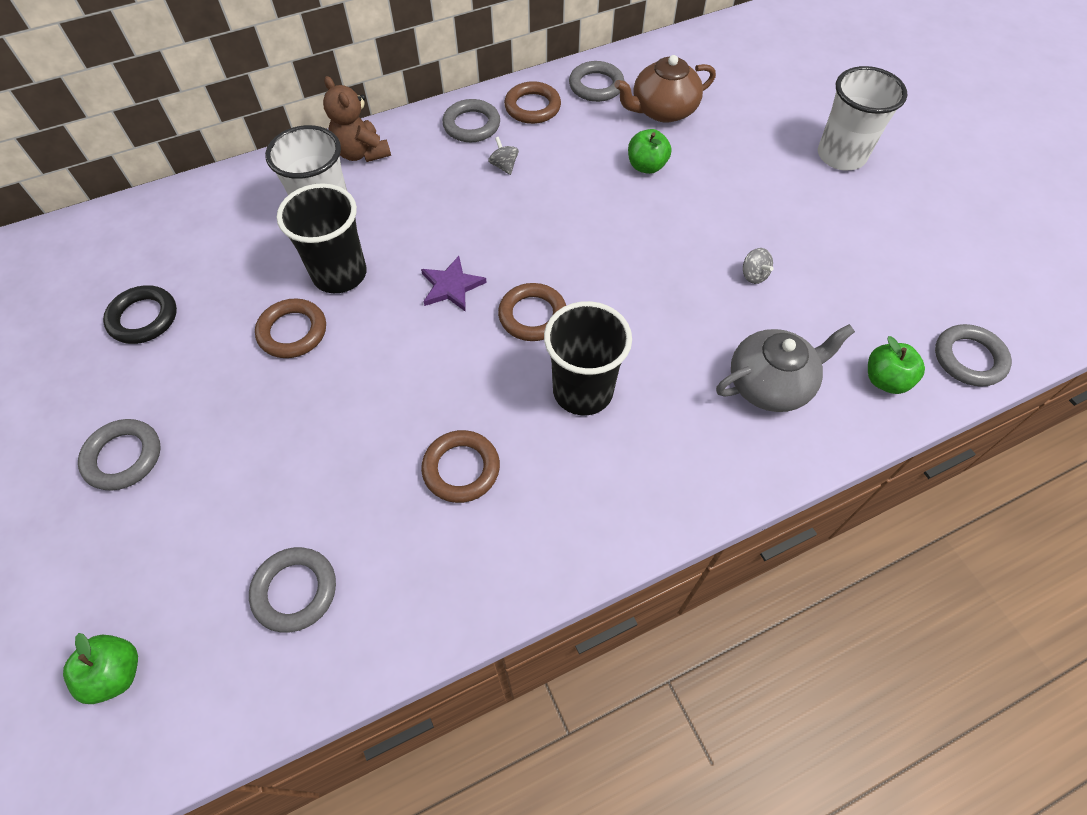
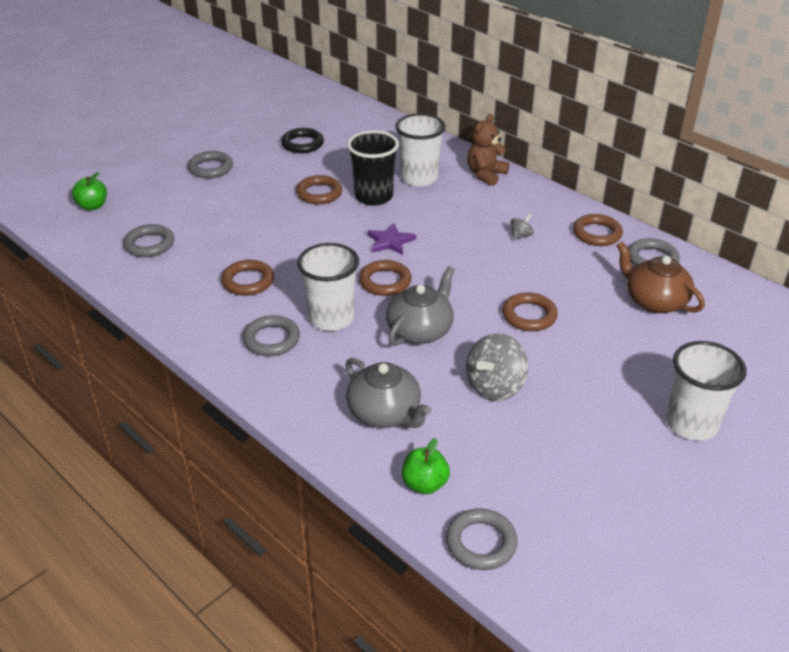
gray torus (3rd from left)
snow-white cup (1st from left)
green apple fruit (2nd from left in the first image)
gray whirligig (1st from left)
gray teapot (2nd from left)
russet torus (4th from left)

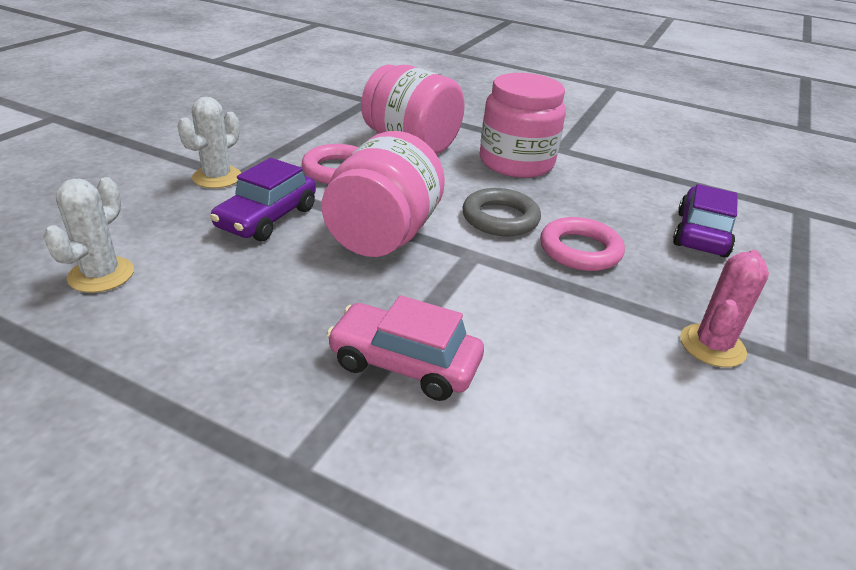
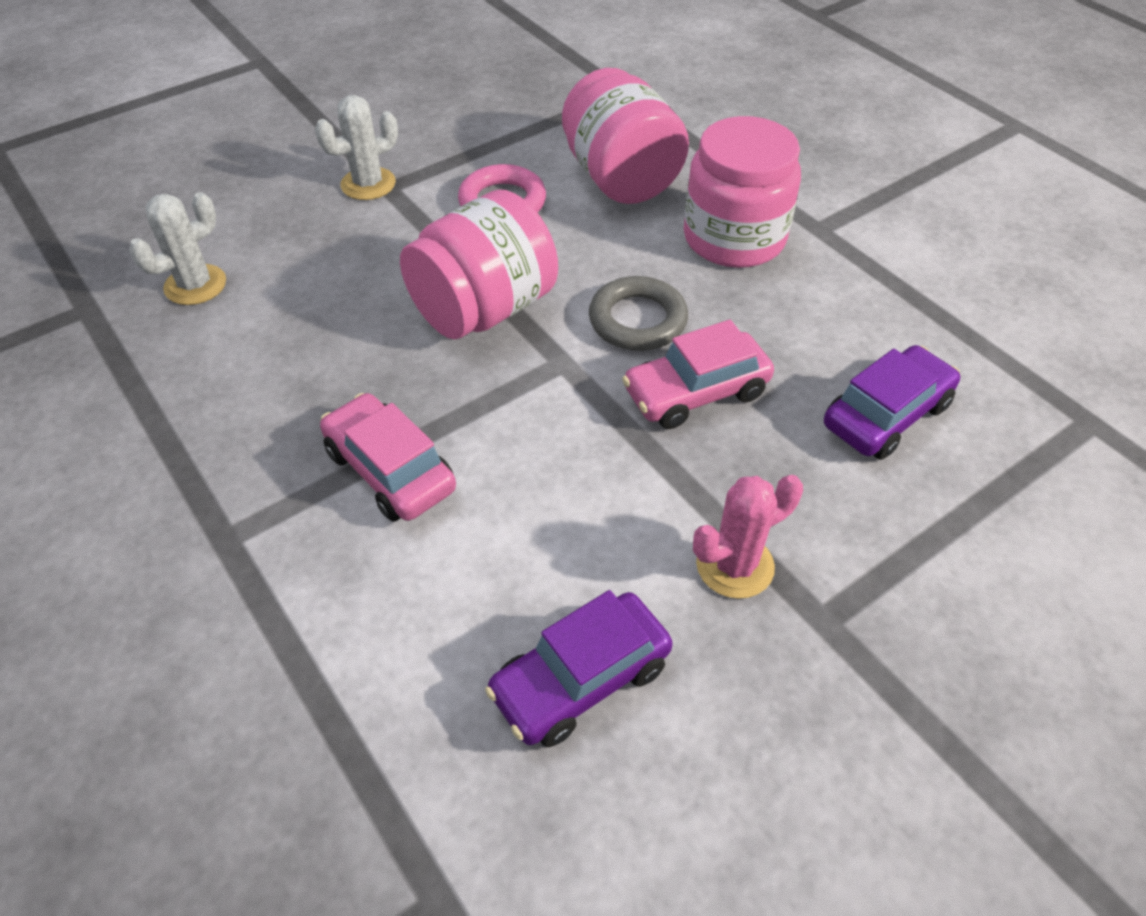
violet car (1st from left)
rose-pink car (2nd from left)

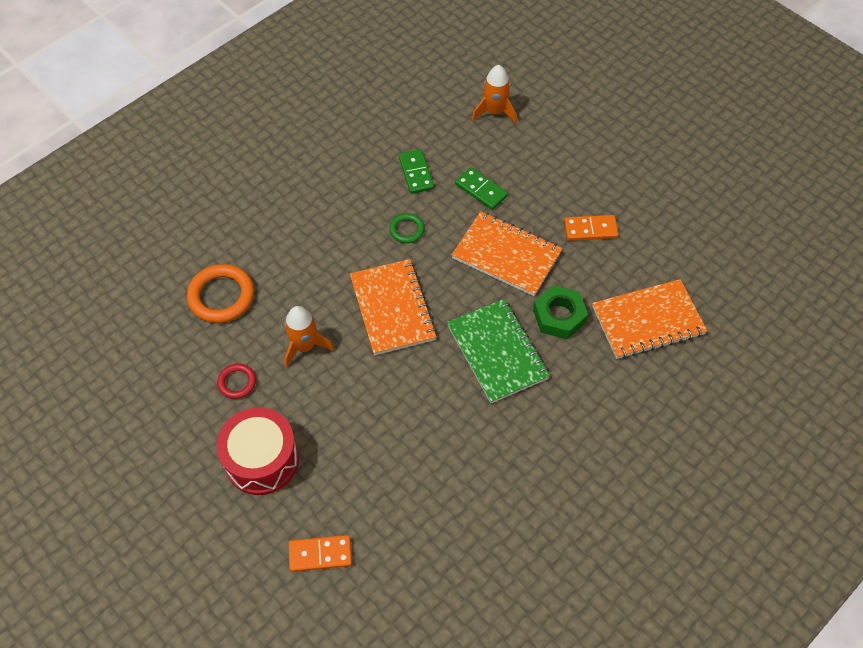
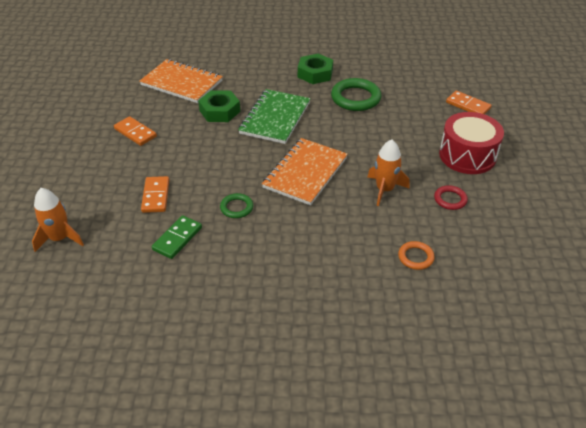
orange-coloured torus
orange-coloured exercise book (2nd from left in the first image)
orange-coloured domino tile (2nd from left)
green nut (2nd from left)
green torus (2nd from left)

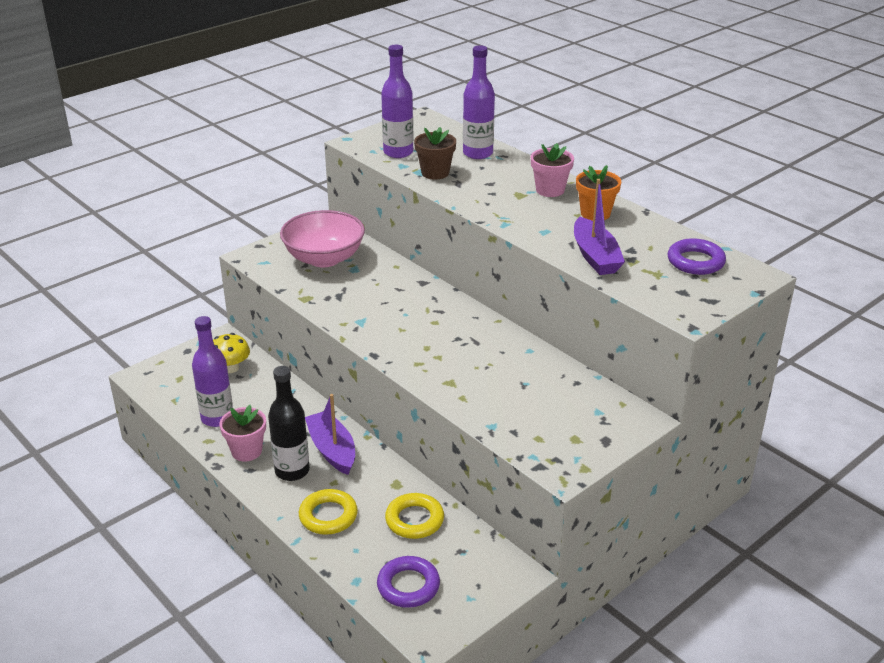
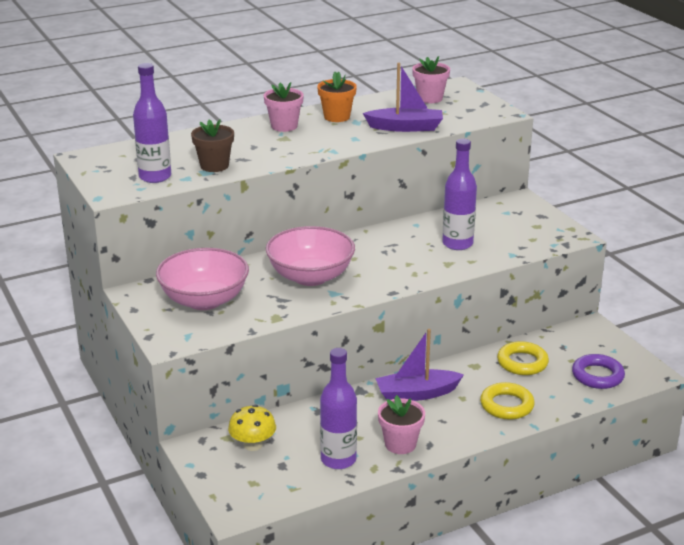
jet-black flask
violet flask (3rd from left)
rose-pink plant pot (3rd from left)
rose-pink deep dish (2nd from left)

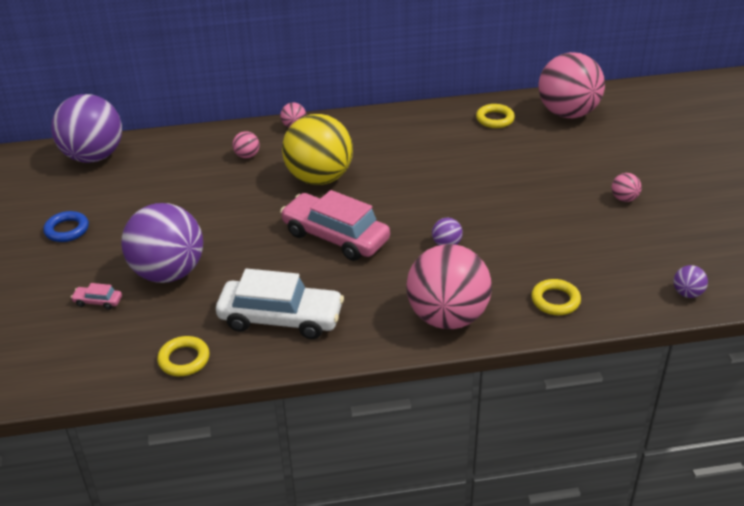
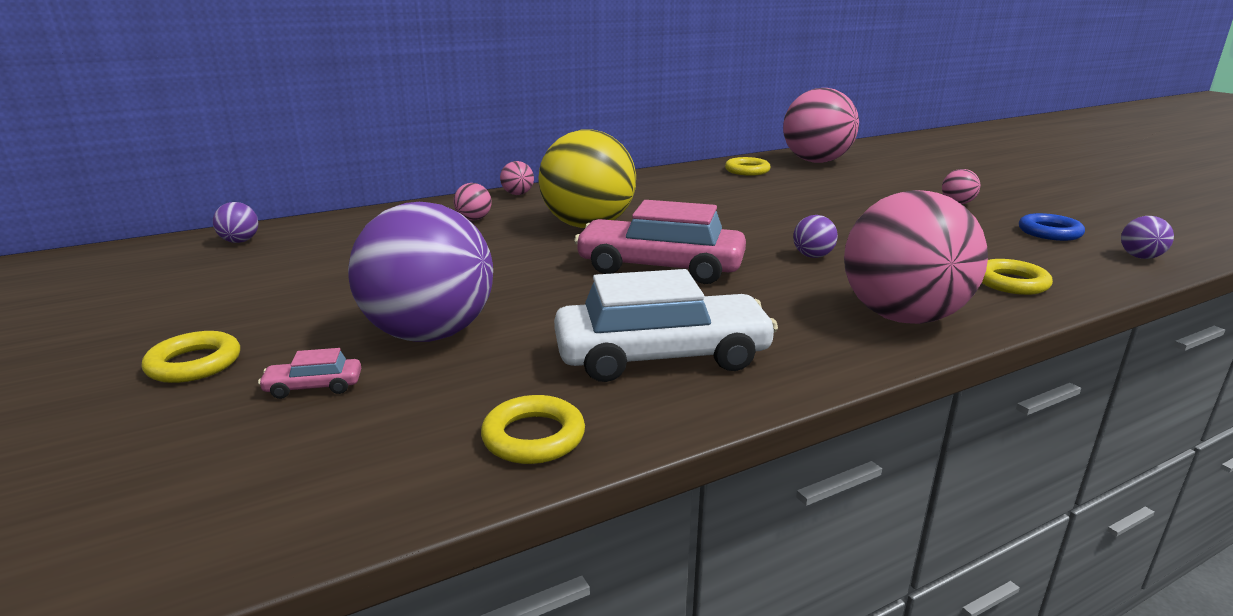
blue torus
violet sphere (1st from left)
bright yellow torus (1st from left)

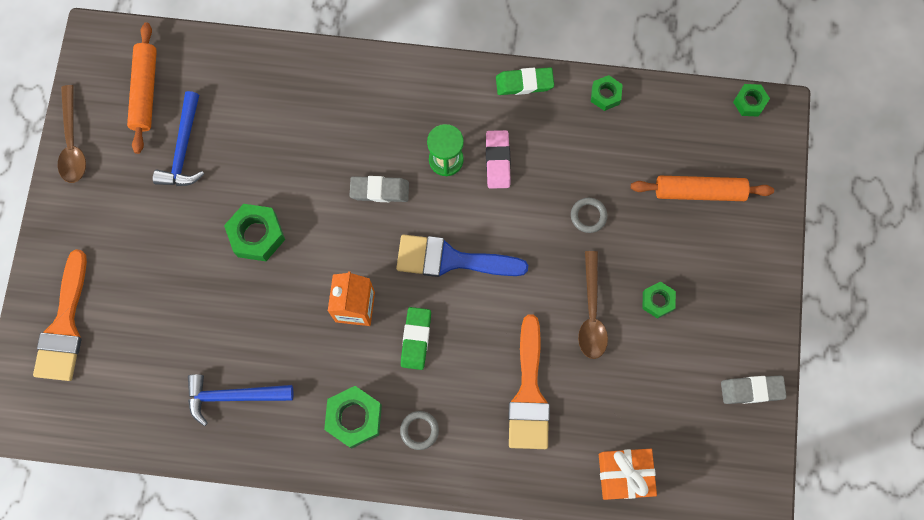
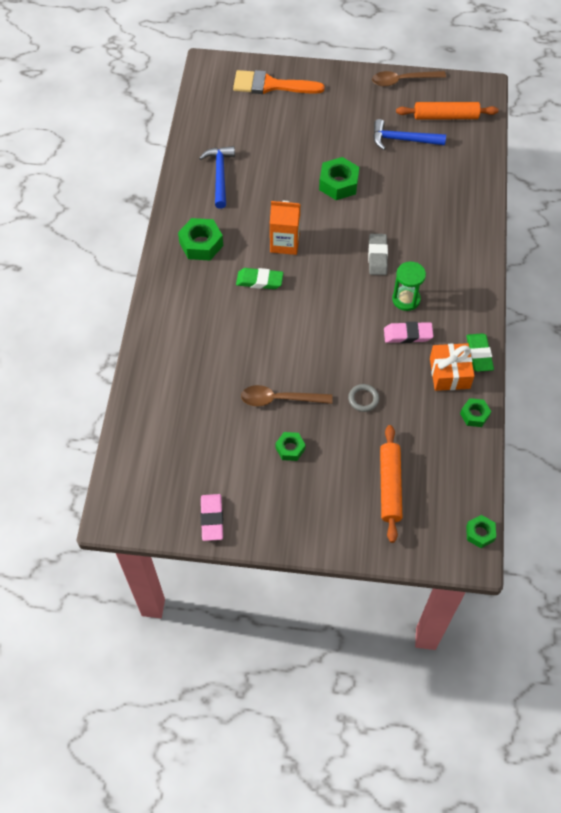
blue paint brush
gray torus (1st from left in the first image)
orange-coloured paint brush (2nd from left in the first image)
orange-coloured wrapped gift
rose-pink eraser (1st from left)

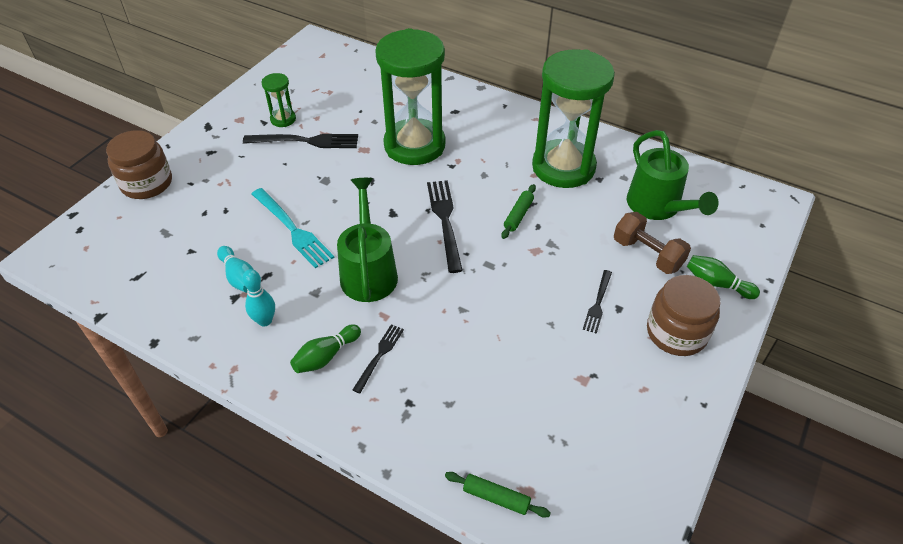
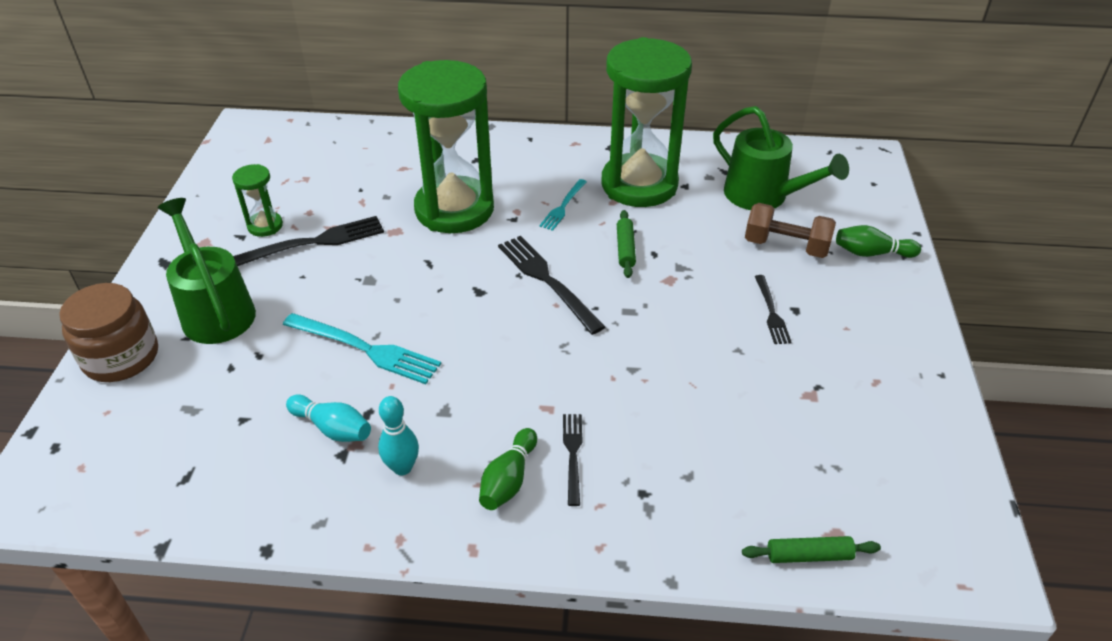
green watering pot (1st from left)
russet jar (2nd from left in the first image)
turquoise table fork (2nd from left)

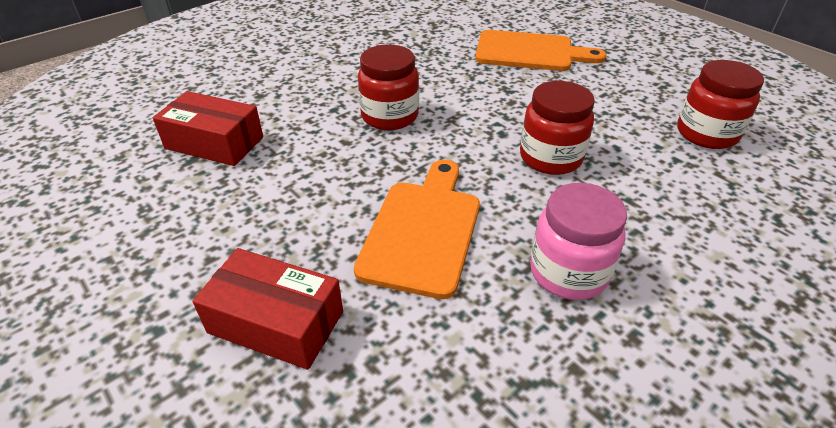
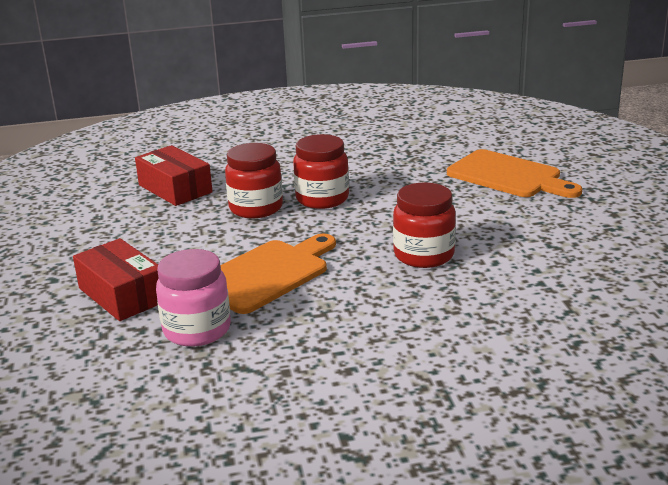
rose-pink jar
scarlet jar (1st from left)

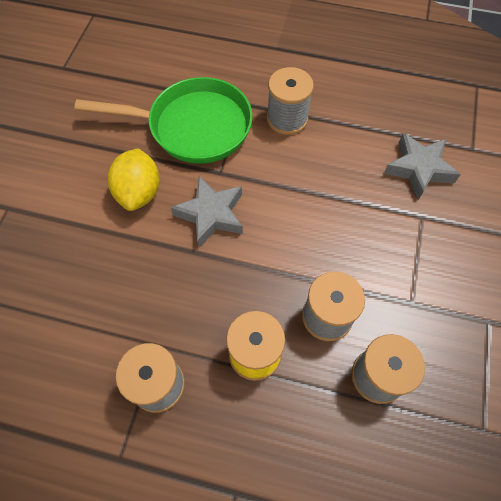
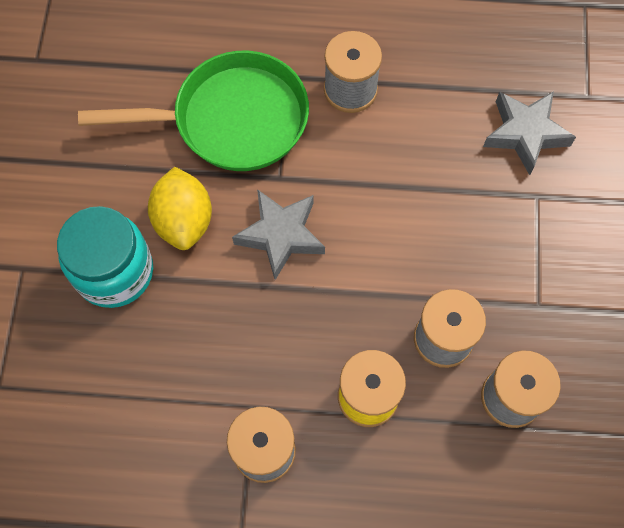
turquoise jar

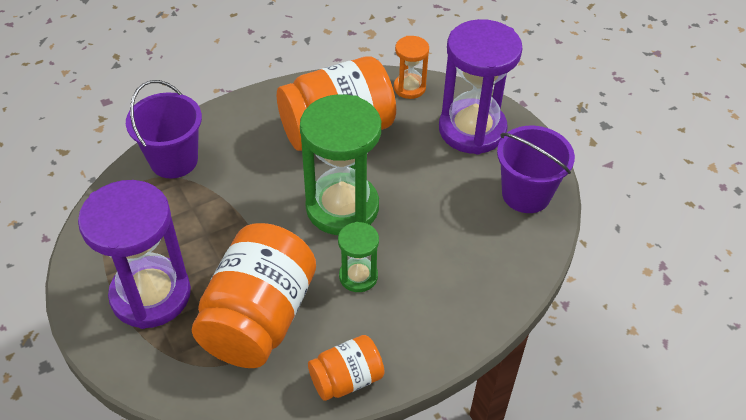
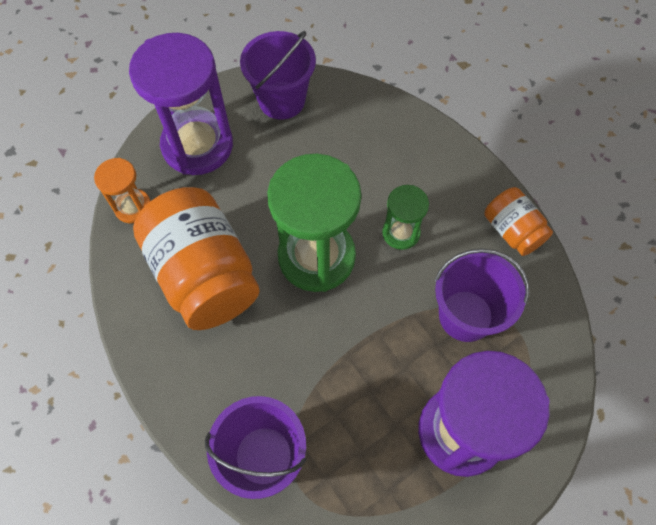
violet bucket (3rd from left)

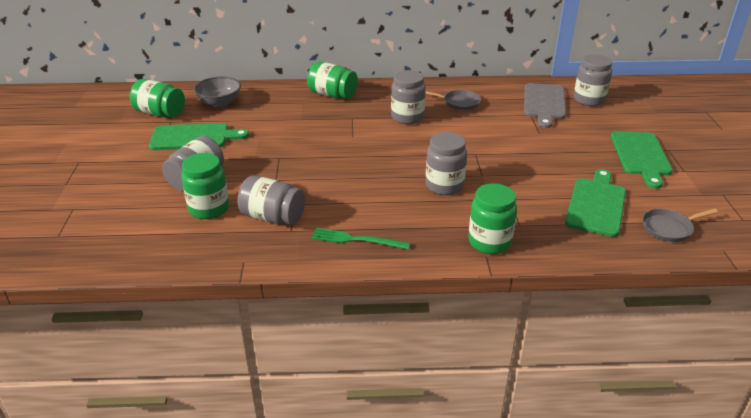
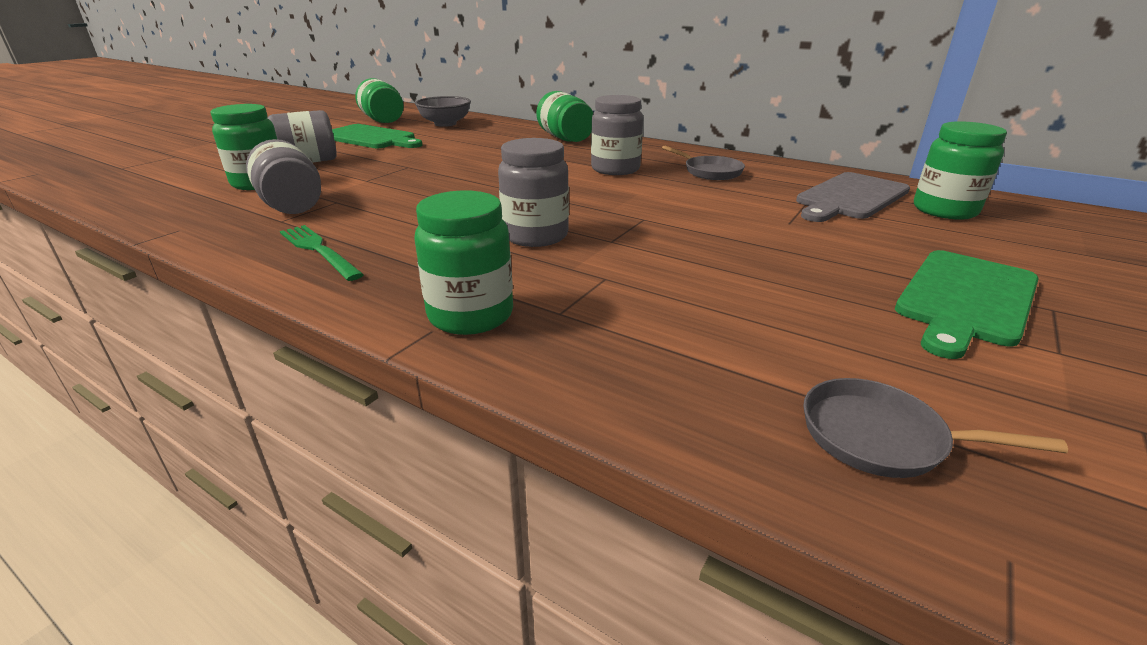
green bread board (2nd from left in the first image)
green jar (5th from left)

